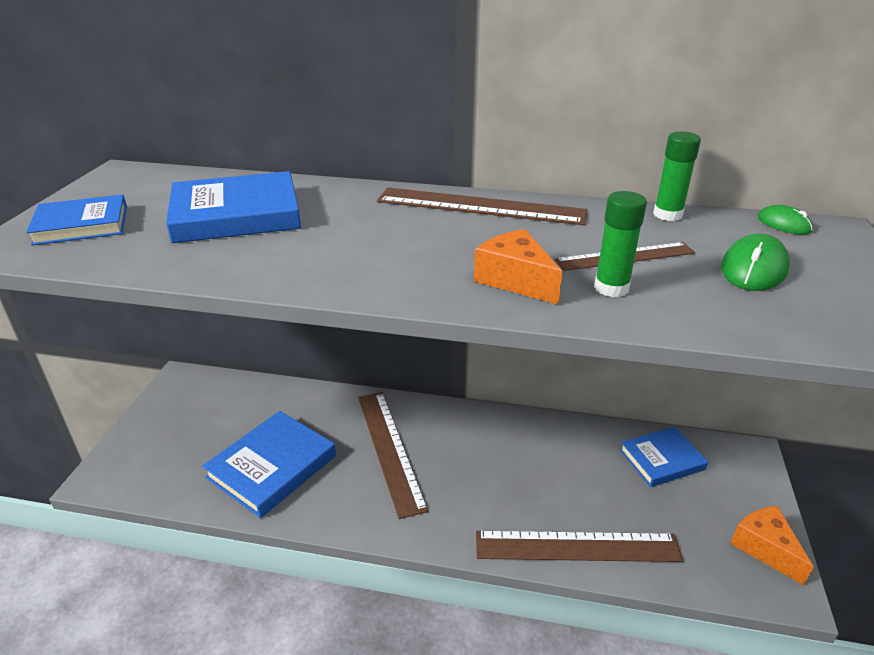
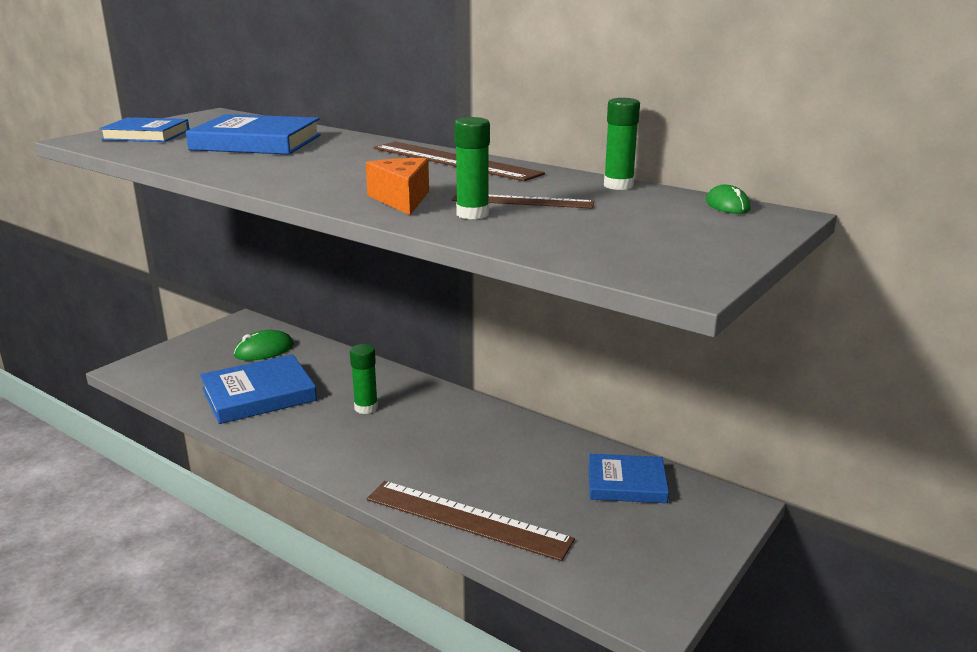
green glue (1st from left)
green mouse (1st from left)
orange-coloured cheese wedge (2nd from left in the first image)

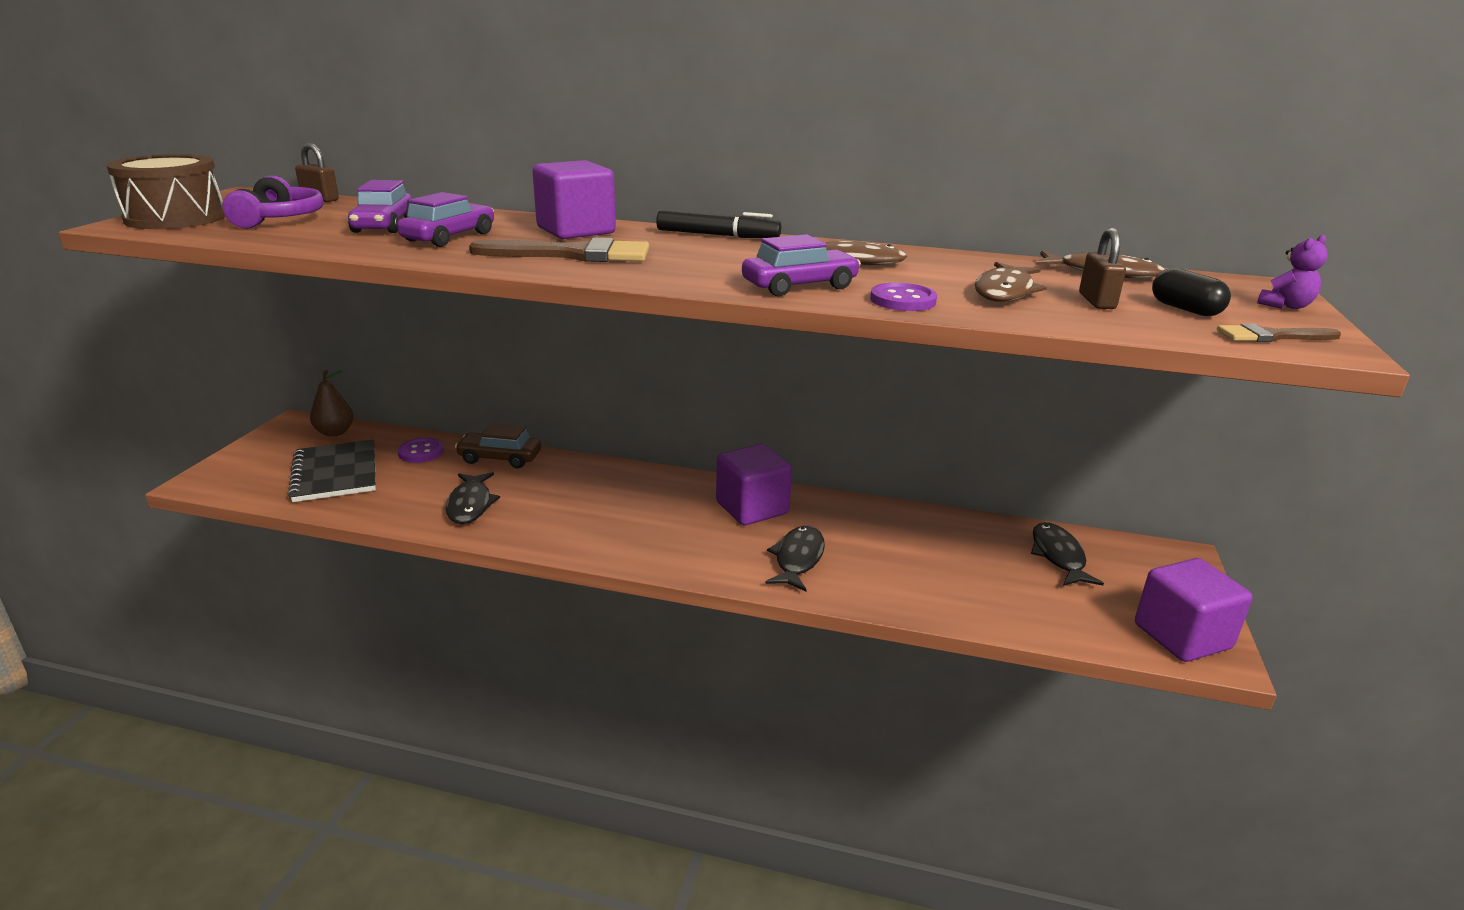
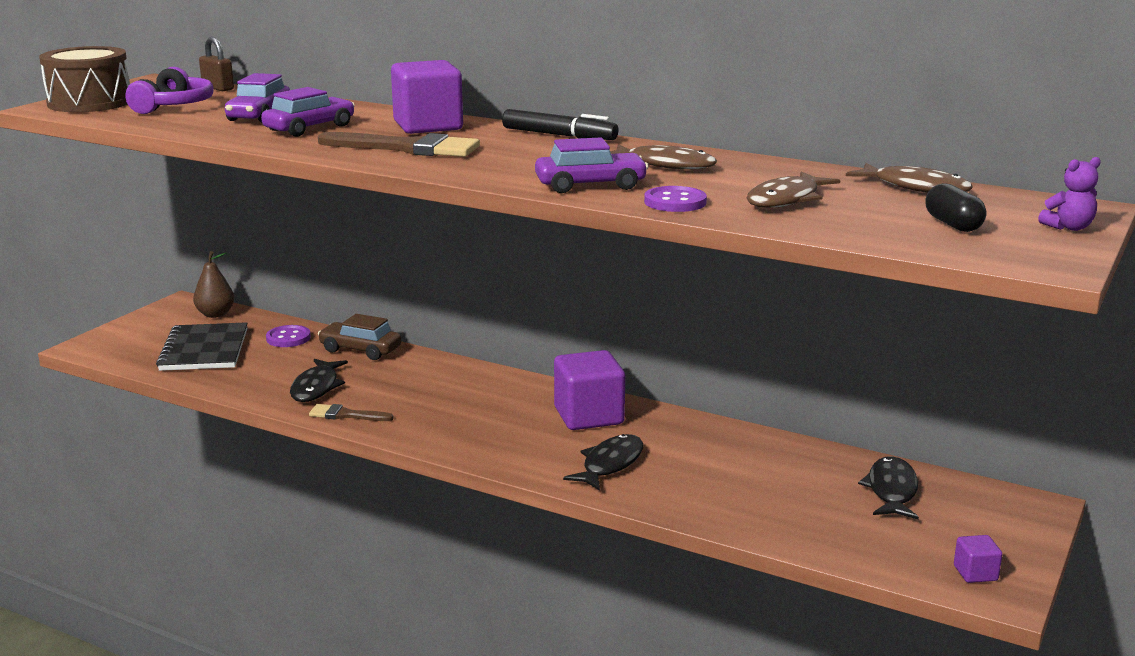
russet small lock (2nd from left in the first image)
violet solid cube (3rd from left)
russet paint brush (1st from left)

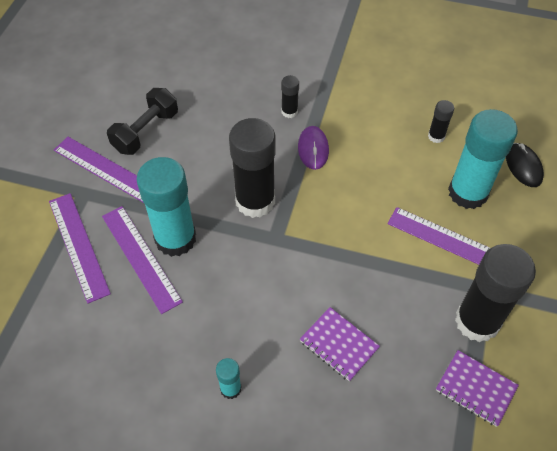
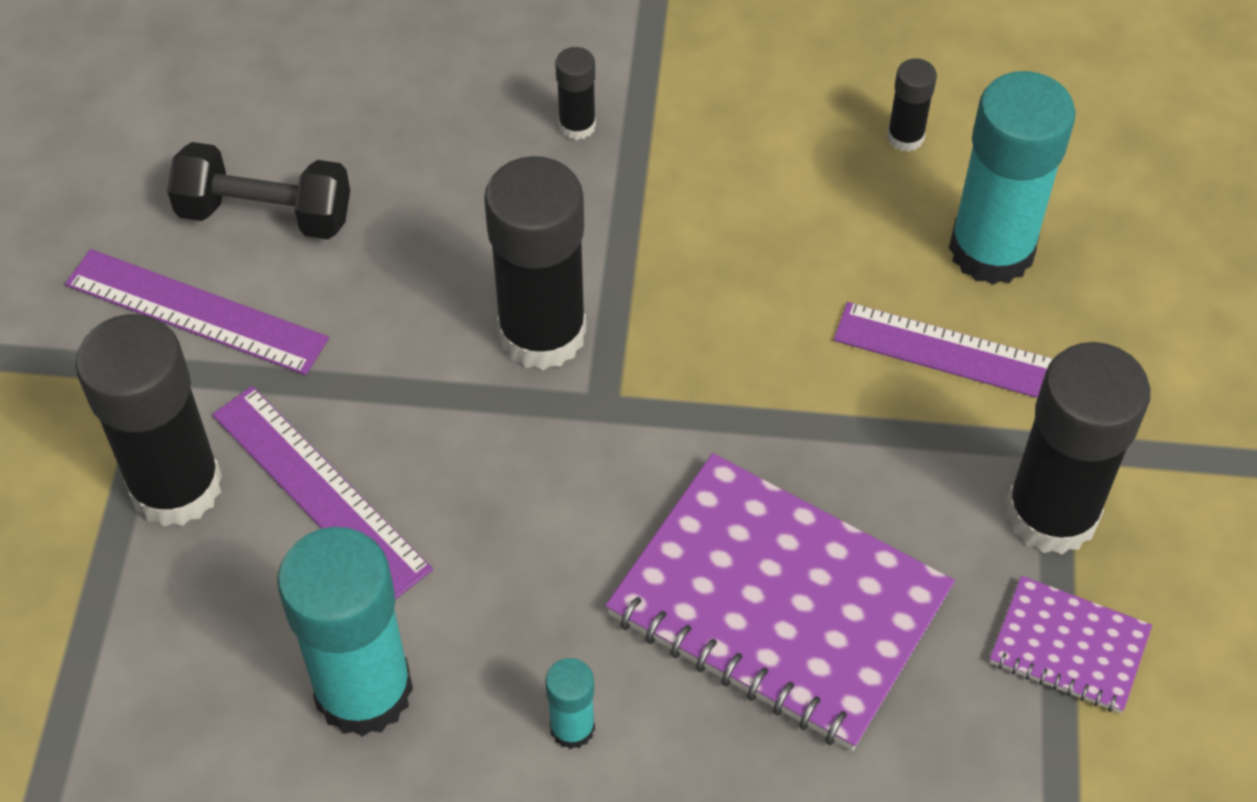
jet-black glue (1st from left)
jet-black hand weight
turquoise glue (1st from left)
violet mouse
violet exercise book (1st from left)
jet-black mouse

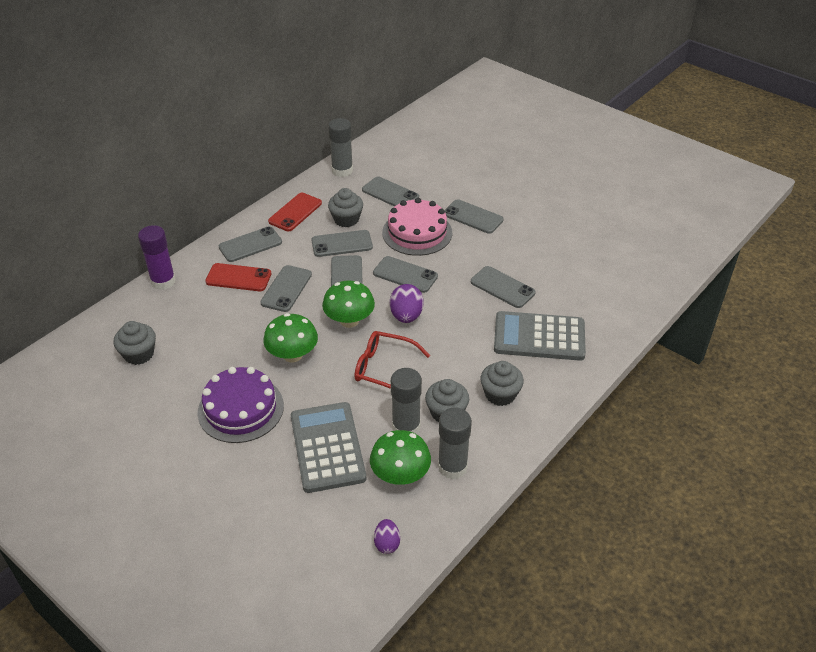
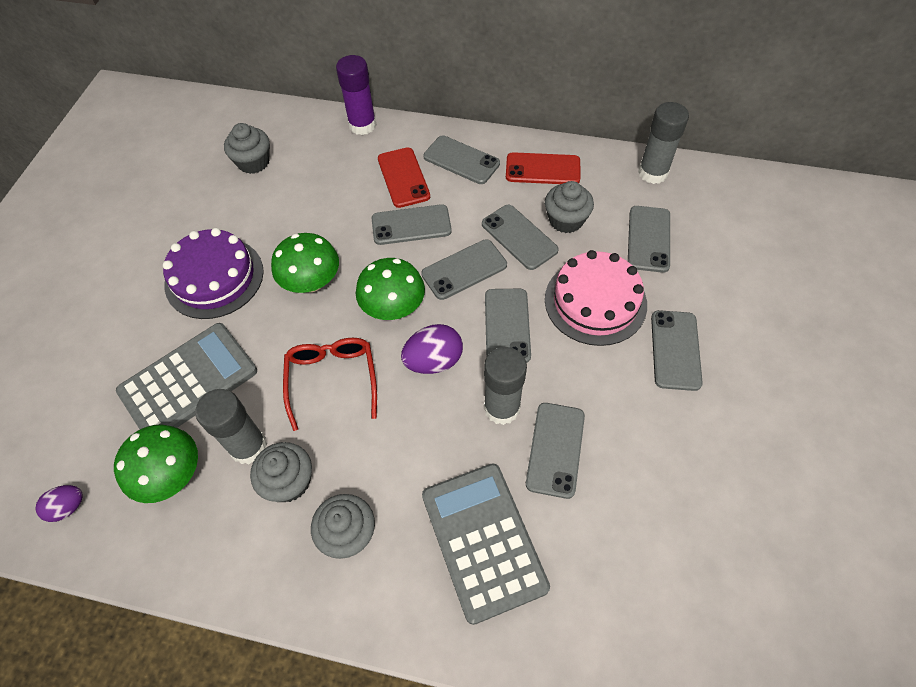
gray glue (2nd from left)

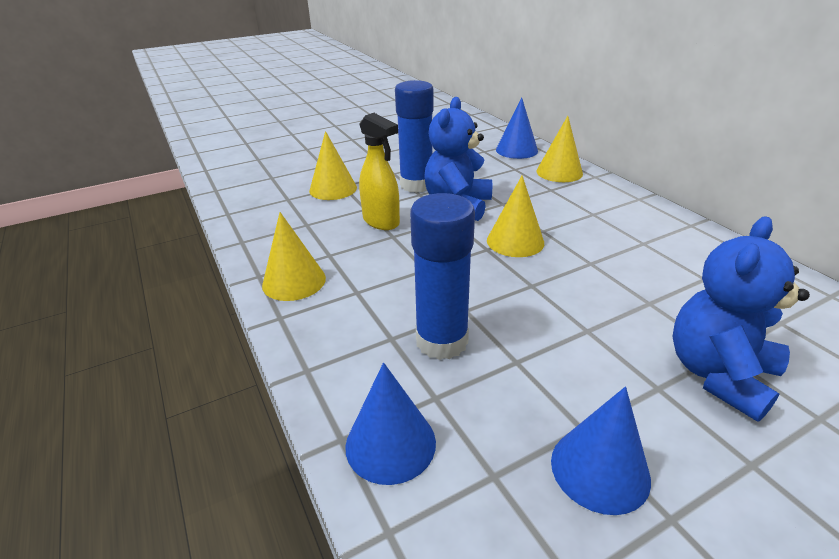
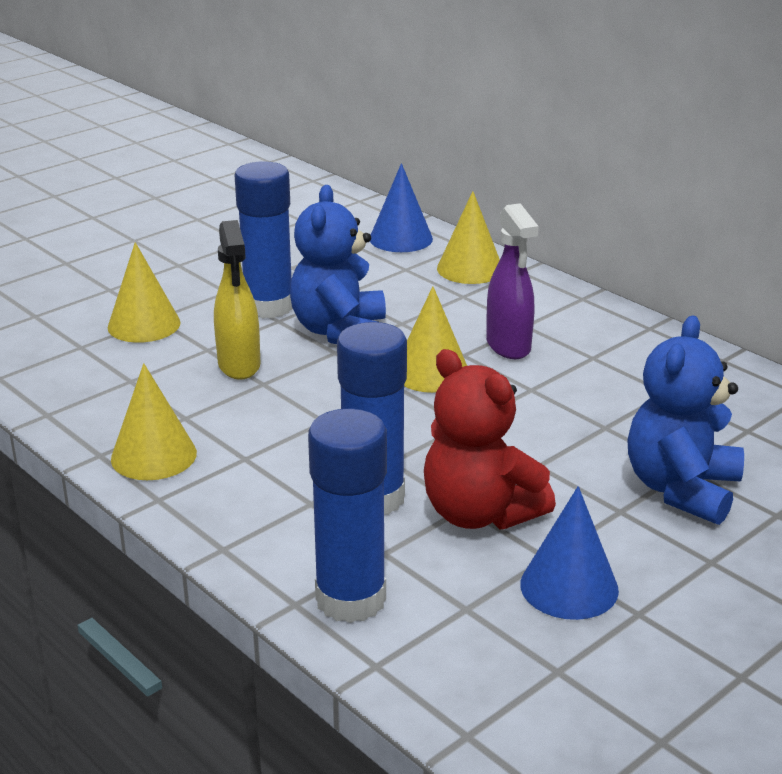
blue glue (2nd from left)
bright yellow spray cleaner
scarlet teddy
violet spray cleaner

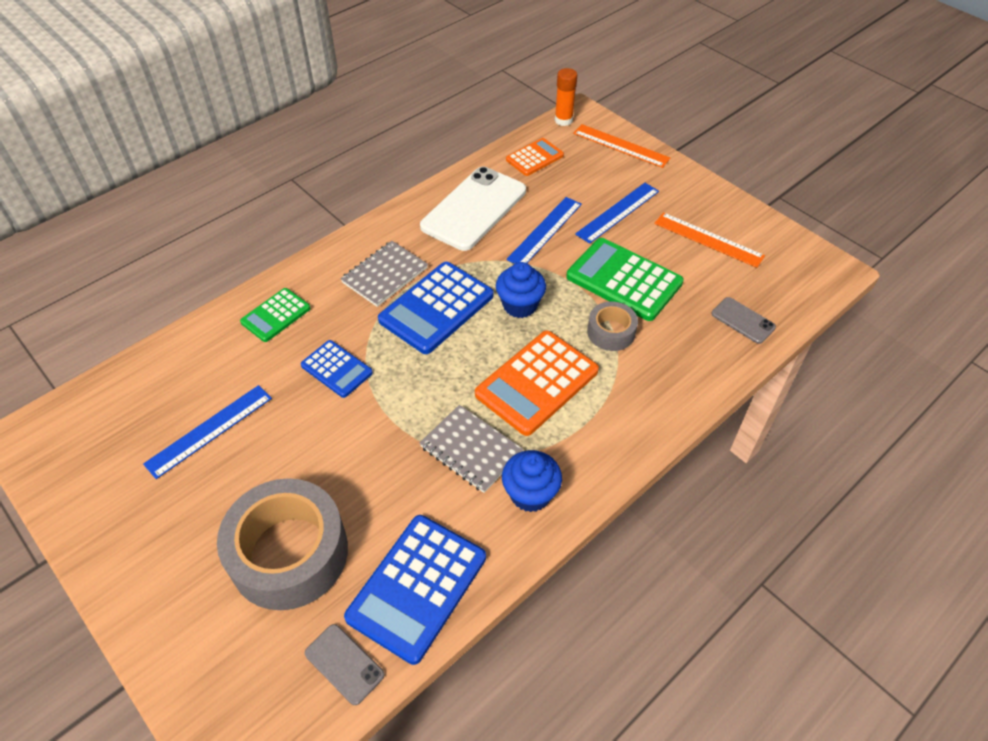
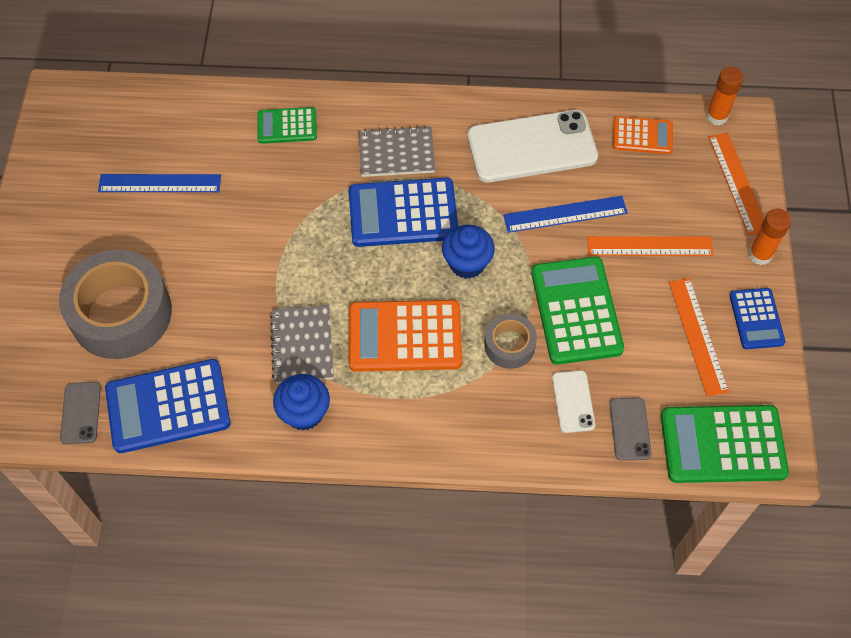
blue adding machine (3rd from left)
orange-coloured measuring stick (1st from left)
snow-white mobile phone (2nd from left)
green adding machine (3rd from left)
orange-coloured glue (2nd from left)

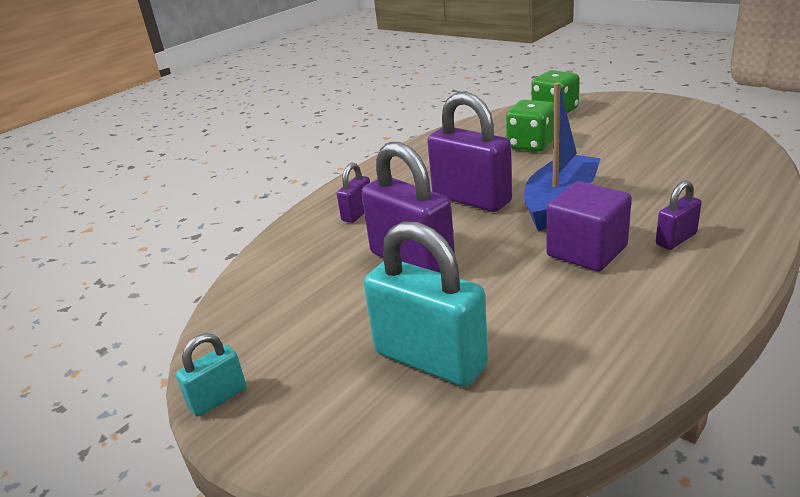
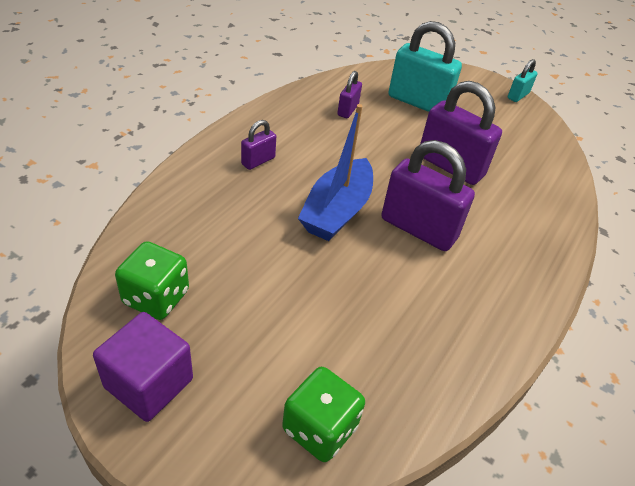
violet small lock (2nd from left)
green dice (1st from left)
violet solid cube

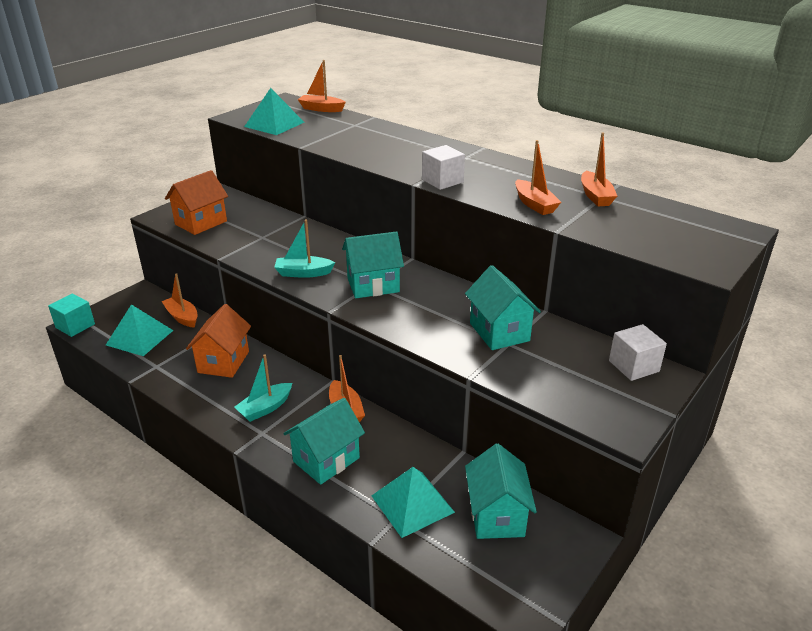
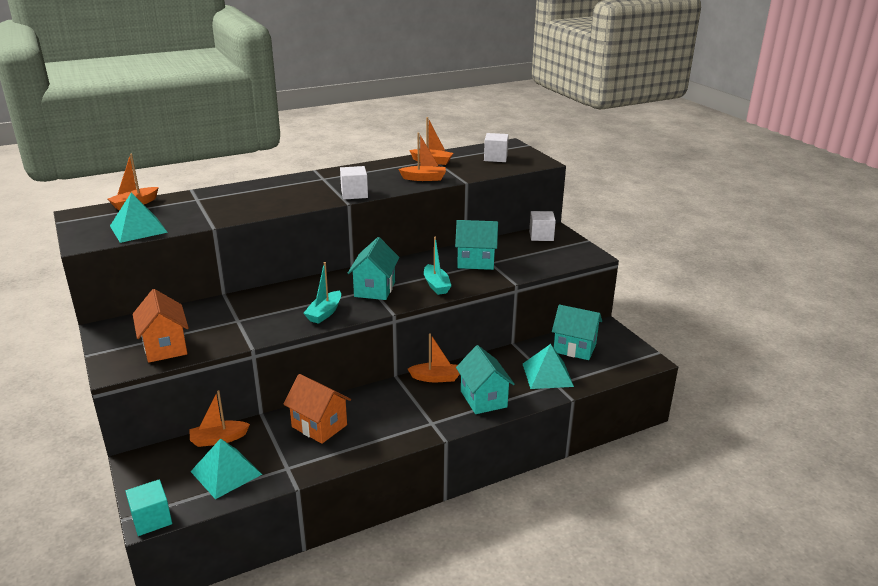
turquoise toy boat (2nd from left)
snow-white solid cube (2nd from left)

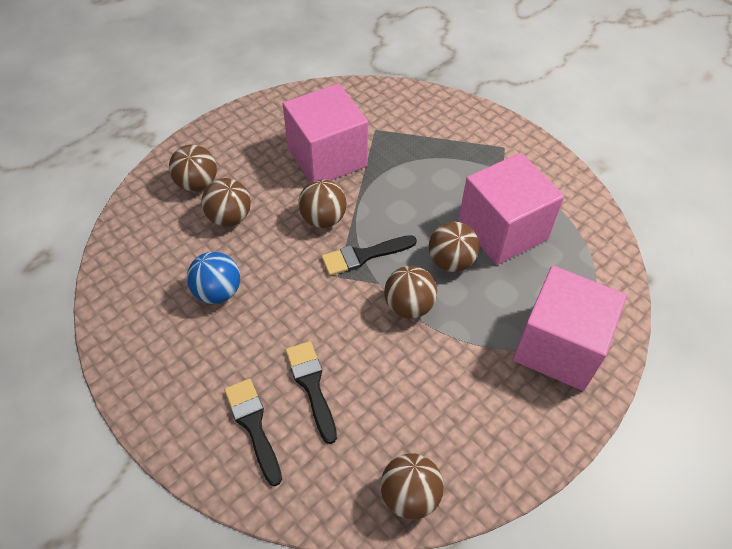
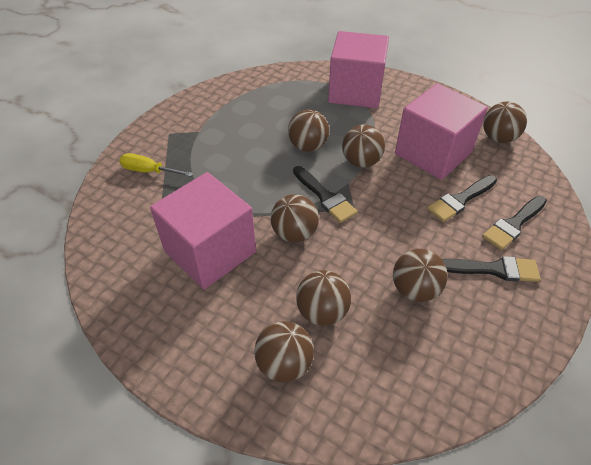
russet sphere (6th from left)
rose-pink solid cube (3rd from left)
bright yellow screwdriver
jet-black paint brush (3rd from left)

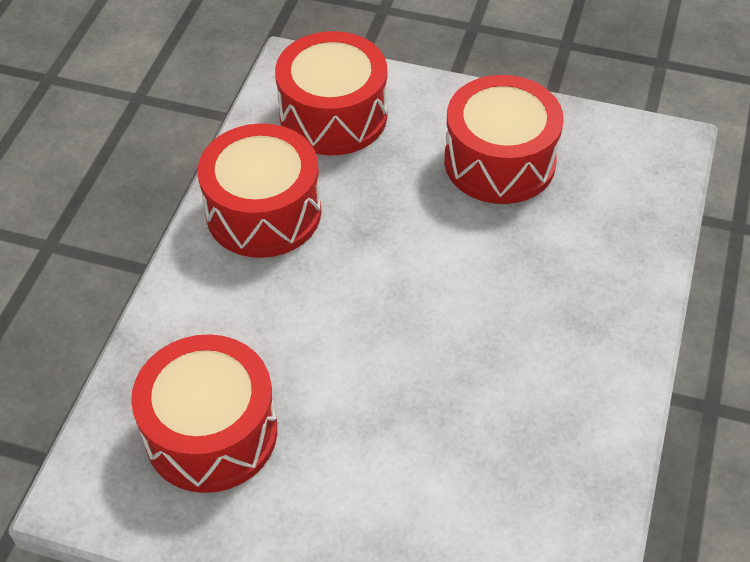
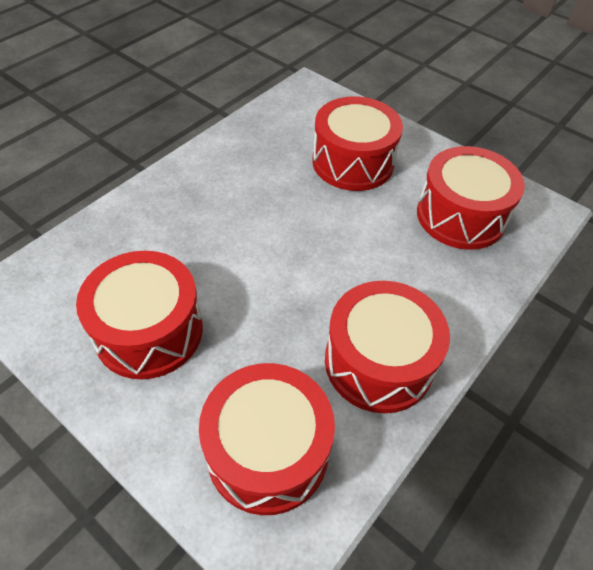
scarlet drum (3rd from left)

